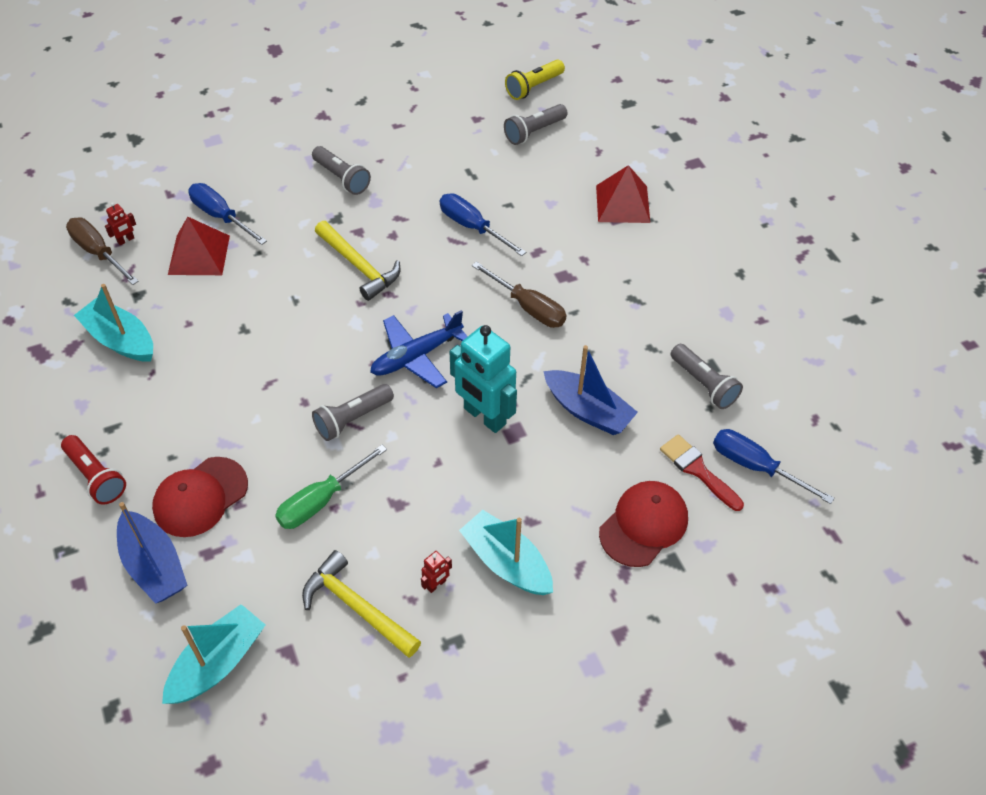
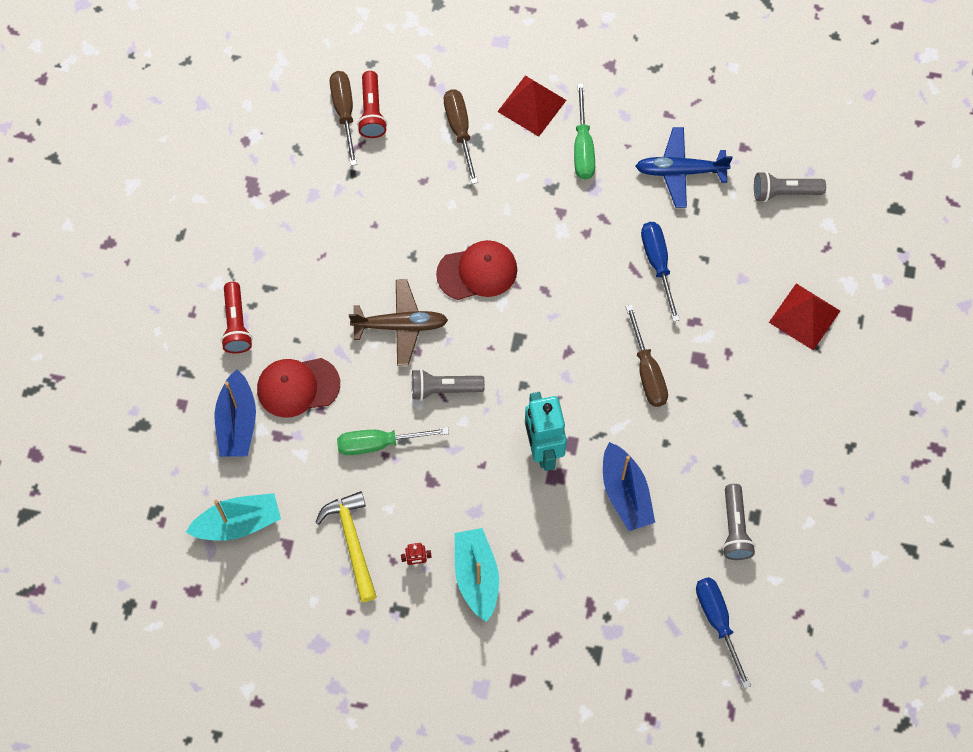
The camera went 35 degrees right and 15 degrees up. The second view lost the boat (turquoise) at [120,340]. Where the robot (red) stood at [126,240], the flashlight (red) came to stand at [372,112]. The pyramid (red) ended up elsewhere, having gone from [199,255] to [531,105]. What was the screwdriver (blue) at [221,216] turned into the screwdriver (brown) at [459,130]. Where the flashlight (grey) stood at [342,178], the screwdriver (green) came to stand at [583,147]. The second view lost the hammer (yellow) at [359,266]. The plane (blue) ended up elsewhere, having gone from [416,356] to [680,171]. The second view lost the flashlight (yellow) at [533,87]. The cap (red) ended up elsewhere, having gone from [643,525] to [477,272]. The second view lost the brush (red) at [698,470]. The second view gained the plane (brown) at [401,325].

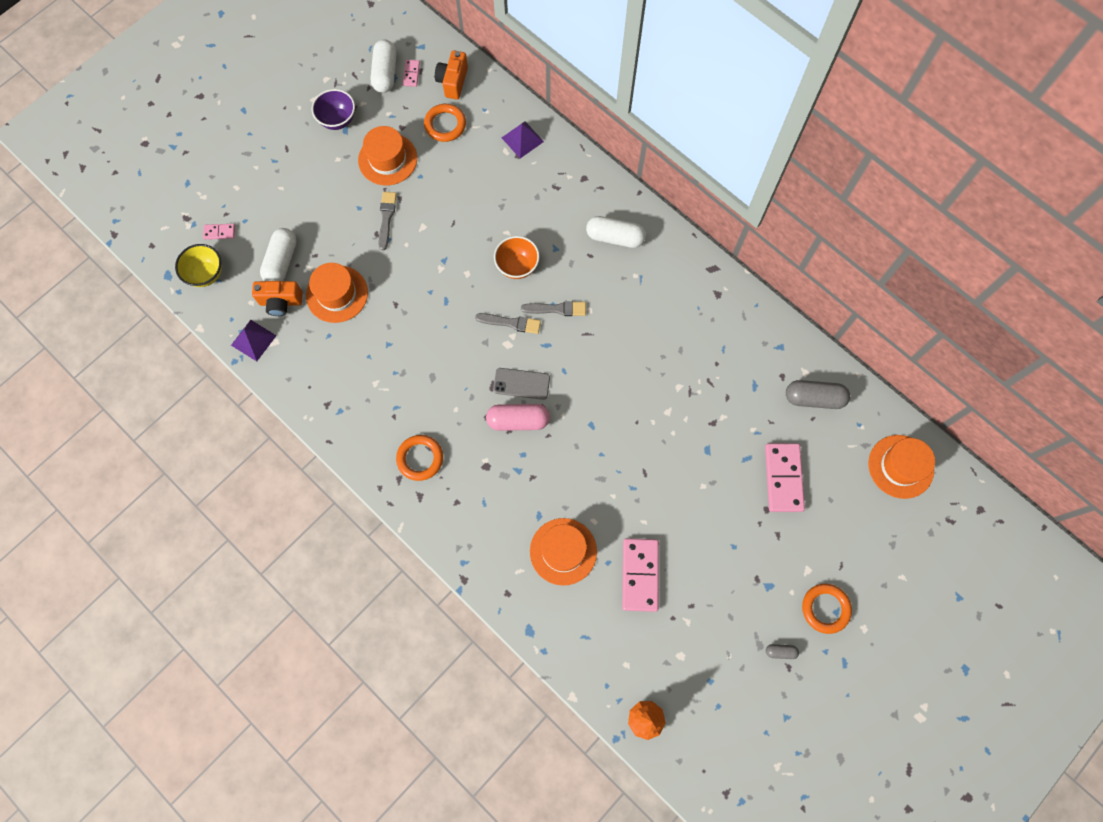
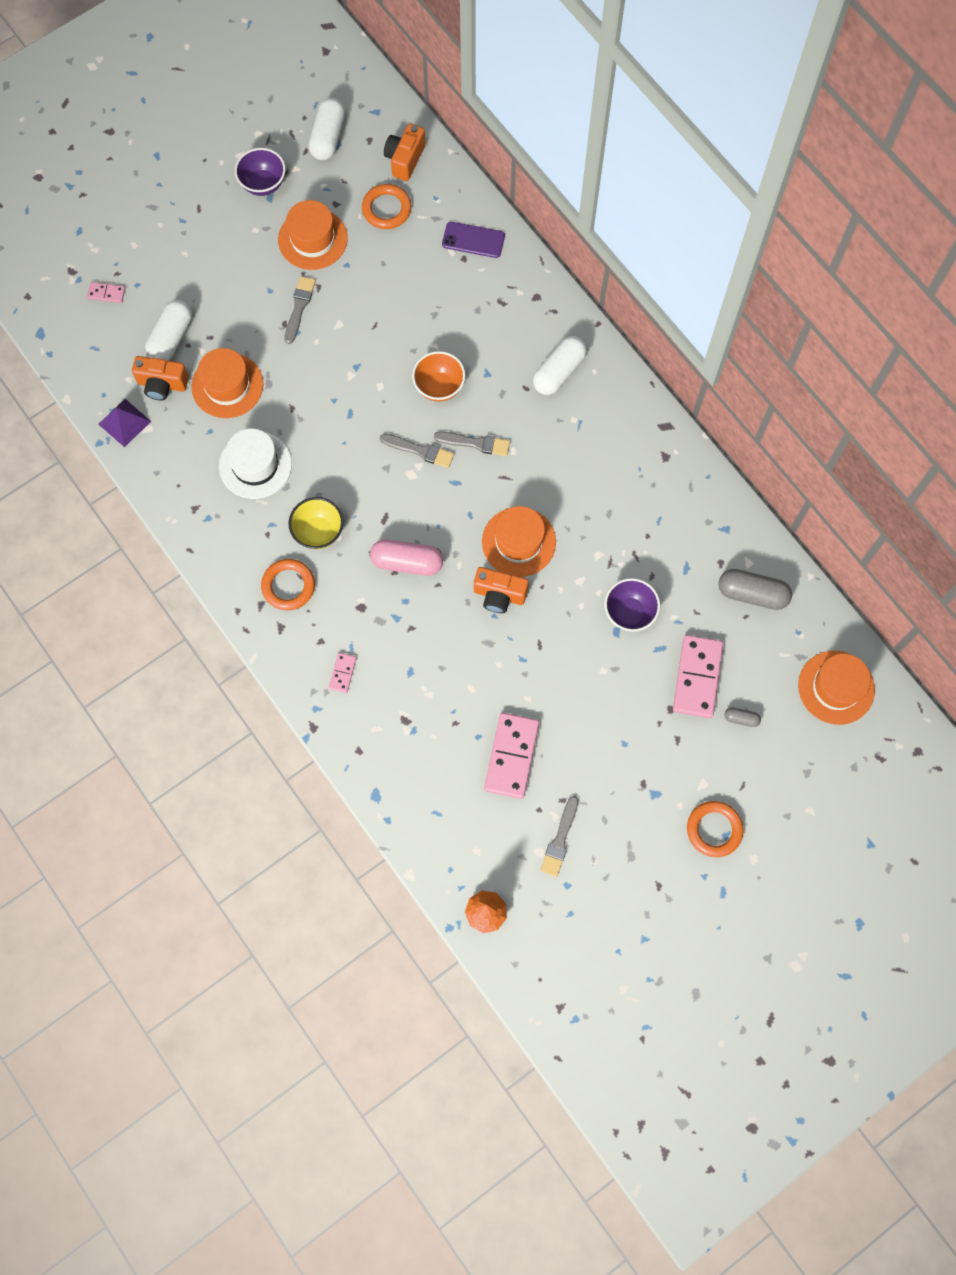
The camera went 10 degrees right and 0 degrees up. The bowl (yellow) ended up elsewhere, having gone from [206,274] to [318,532]. The domino (pink) ended up elsewhere, having gone from [411,74] to [342,673]. The second view lost the phone (grey) at [521,384]. Where the pyramid (purple) stood at [522,139], the phone (purple) came to stand at [473,240]. The hat (orange) ended up elsewhere, having gone from [563,551] to [518,542]. The capsule (white) at [615,237] ended up facing another way, 75 degrees counterclockwise from before. The capsule (grey) ended up elsewhere, having gone from [780,651] to [741,718]. The second view gained the hat (white) at [255,465]. The second view gained the camera (orange) at [499,595]. The second view gained the brush (grey) at [560,840]. The second view gained the bowl (purple) at [629,613].

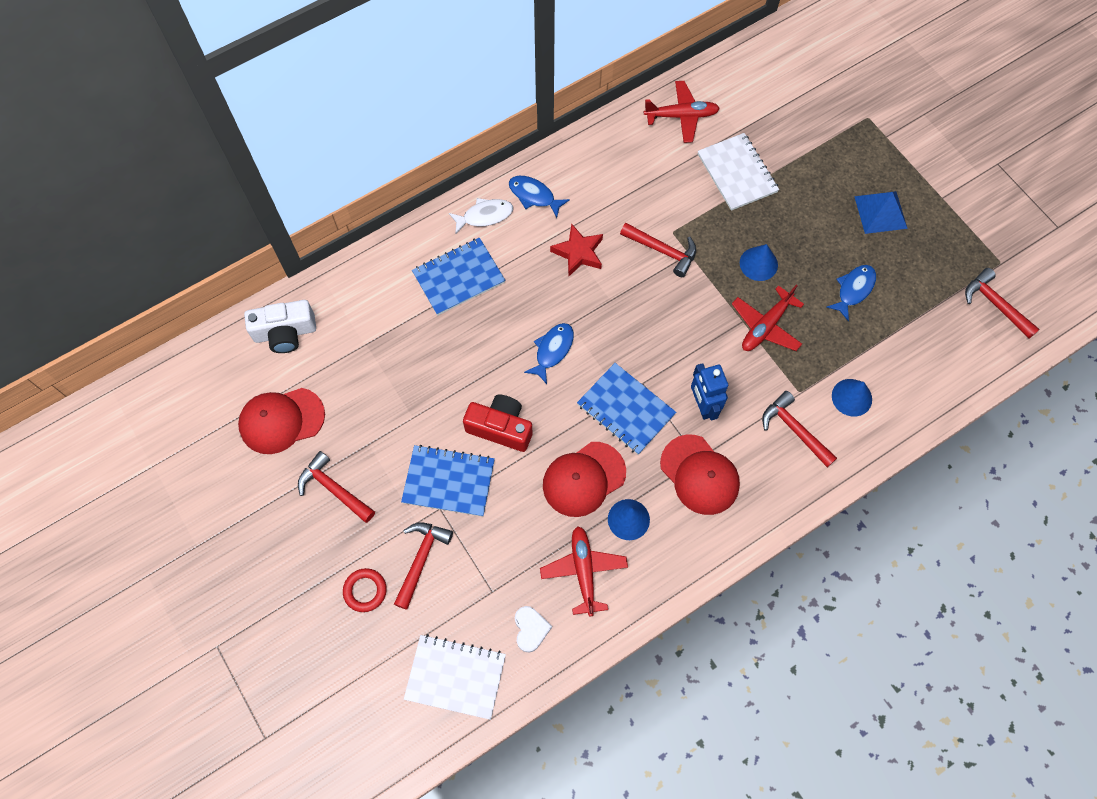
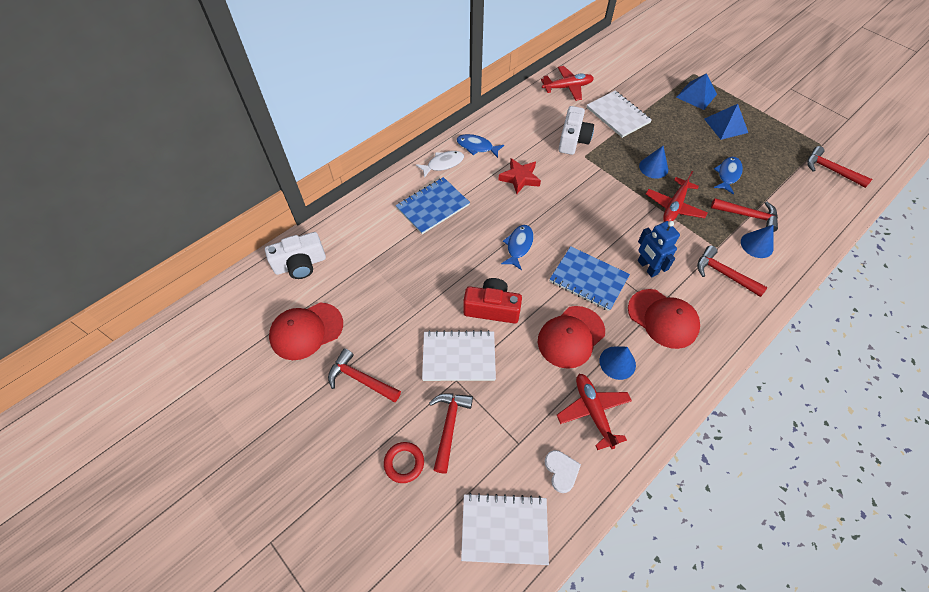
The camera went 10 degrees left and 10 degrees down. What was the notebook (blue) at [448,481] turned into the notebook (white) at [459,357]. The hammer (red) ended up elsewhere, having gone from [662,251] to [748,215]. The second view gained the camera (white) at [573,140]. The second view gained the pyramid (blue) at [696,95].

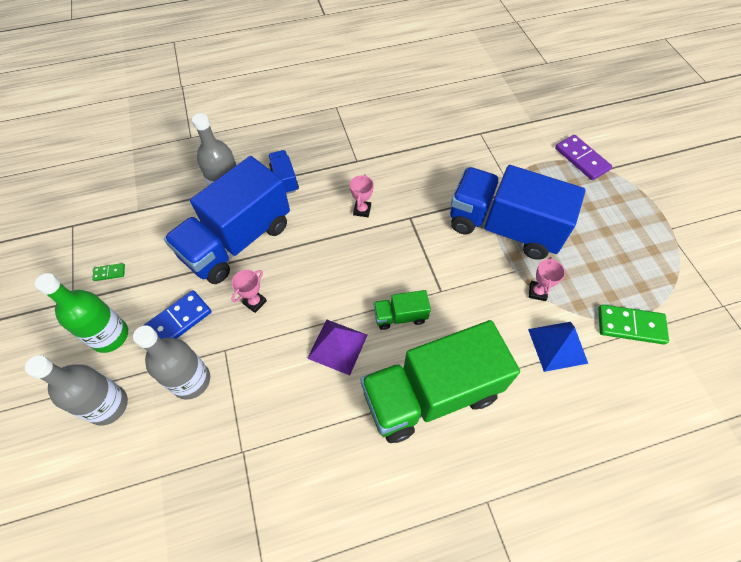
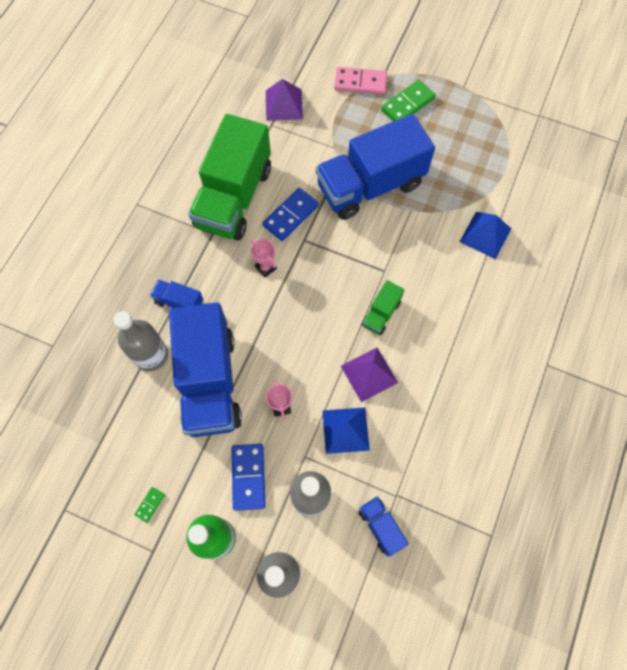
The camera went 50 degrees left and 10 degrees up. The truck (green) ended up elsewhere, having gone from [431,394] to [234,197]. The second view lost the trophy (pink) at [537,292]. What was the domino (purple) at [581,159] turned into the domino (pink) at [360,83]. The domino (green) ended up elsewhere, having gone from [630,325] to [407,104]. The second view gained the domino (blue) at [290,215]. The second view gained the pyramid (purple) at [283,104]. The second view gained the pyramid (blue) at [345,430]. The second view gained the truck (blue) at [380,526].

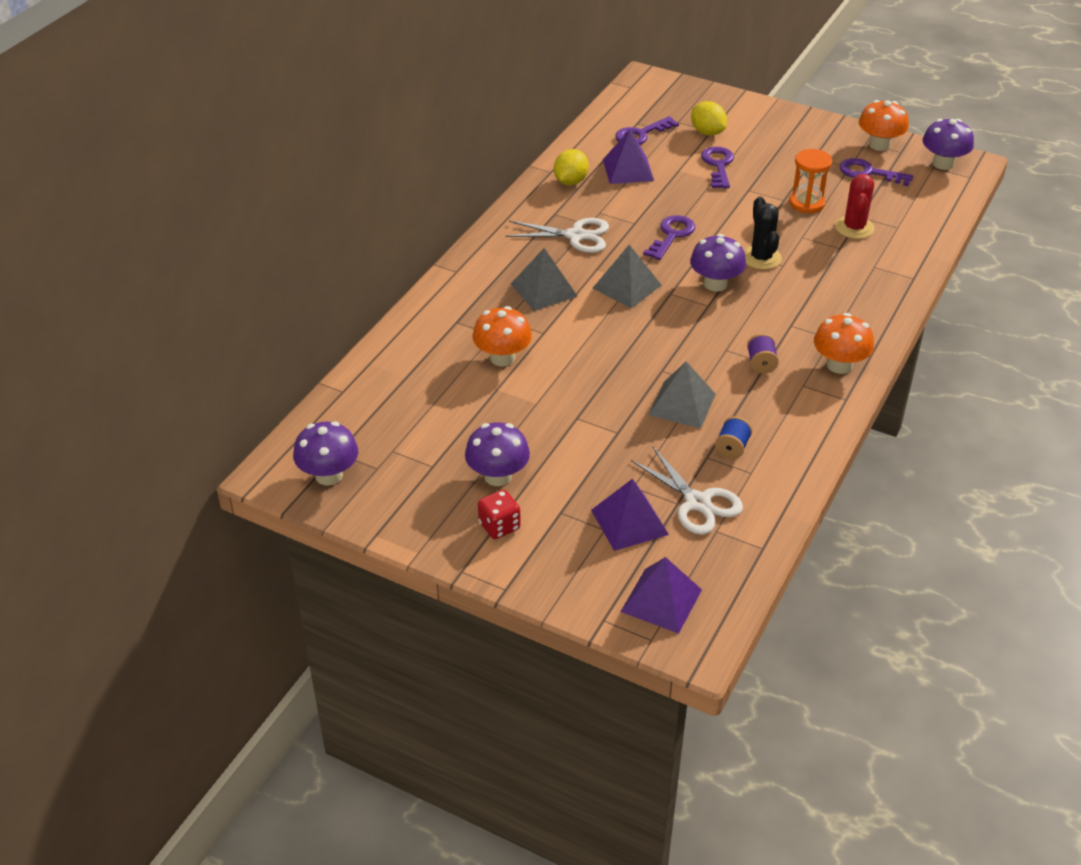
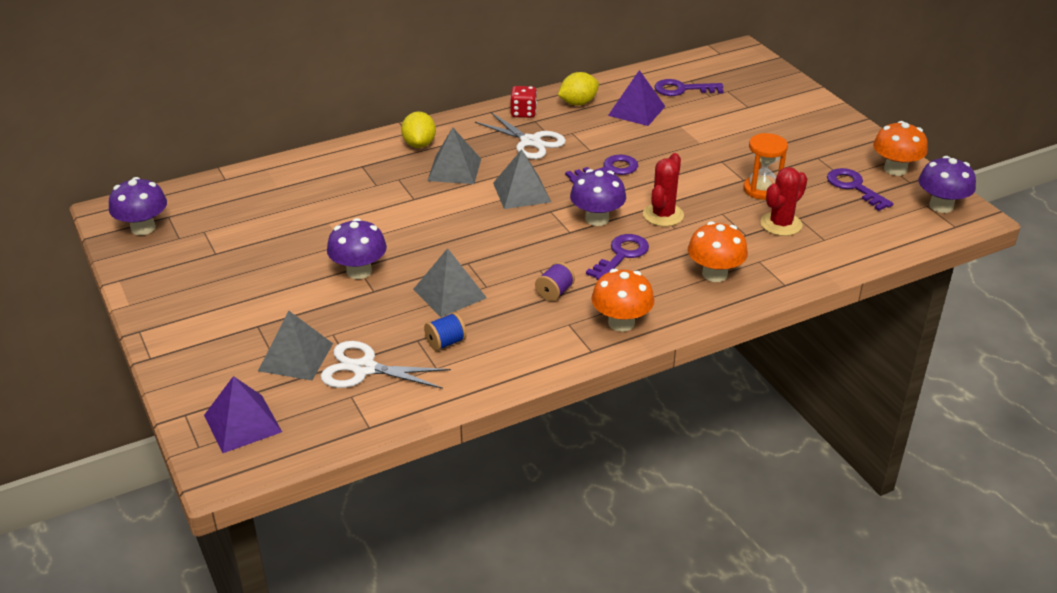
The camera went 35 degrees right and 5 degrees down. The mushroom (purple) ended up elsewhere, having gone from [498,476] to [359,271]. The mushroom (orange) ended up elsewhere, having gone from [502,358] to [714,274]. The dice (red) ended up elsewhere, having gone from [499,526] to [523,113]. What was the pyramid (purple) at [629,522] turned into the pyramid (grey) at [296,357]. The scissors (white) at [697,502] ended up facing another way, 105 degrees clockwise from before. The lemon (yellow) ended up elsewhere, having gone from [707,132] to [419,144]. The key (purple) ended up elsewhere, having gone from [718,165] to [621,255]. What was the cactus (black) at [761,258] turned into the cactus (red) at [663,215].

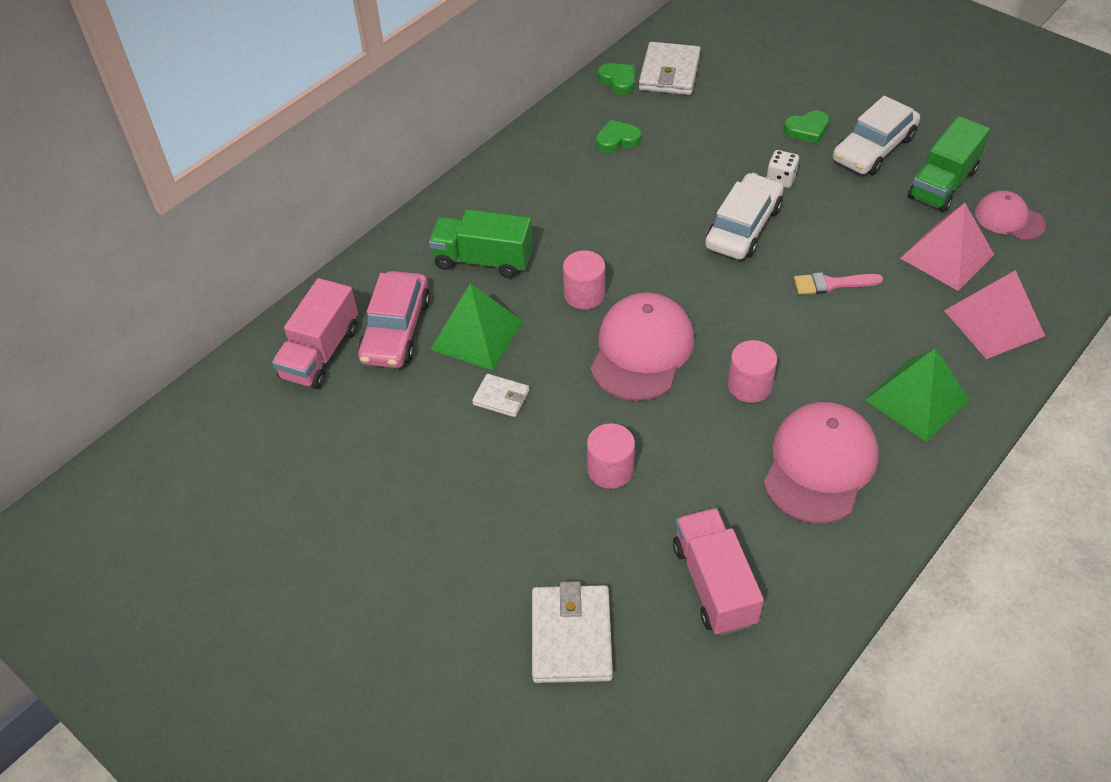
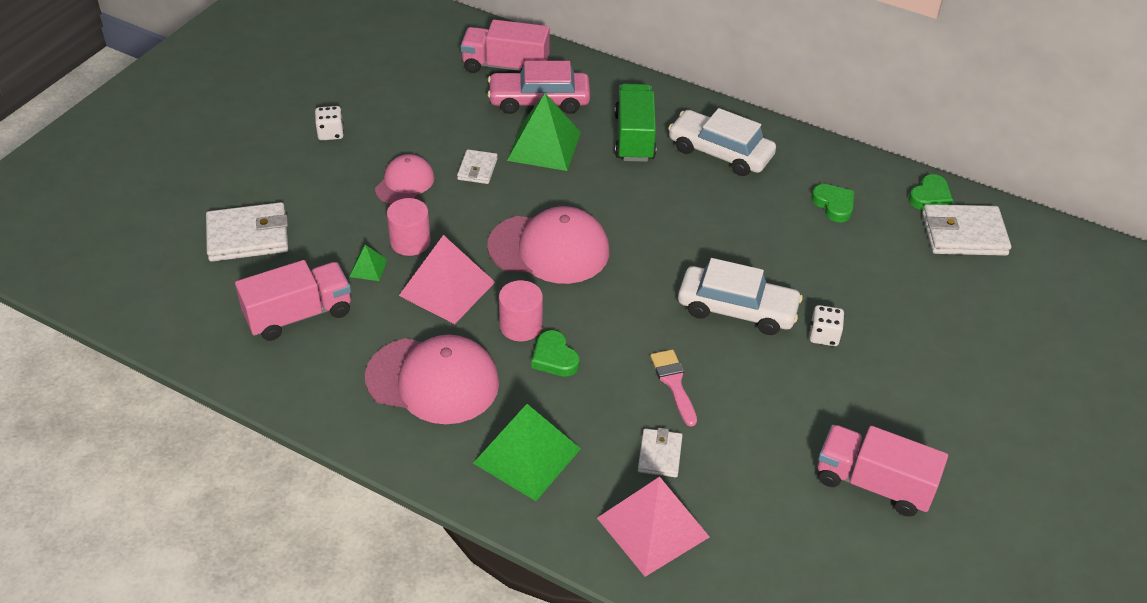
The camera went 75 degrees right and 5 degrees down. The second view lost the cylinder (pink) at [584,294]. The heart (green) ended up elsewhere, having gone from [807,130] to [554,358]. The car (white) ended up elsewhere, having gone from [874,149] to [720,152]. The pyramid (pink) ended up elsewhere, having gone from [946,256] to [447,288]. What was the truck (green) at [942,184] turned into the truck (pink) at [873,484]. The cap (pink) ended up elsewhere, having gone from [1009,219] to [405,183]. The second view gained the dice (white) at [330,133]. The second view gained the pyramid (green) at [368,268]. The second view gained the wallet (white) at [659,455].

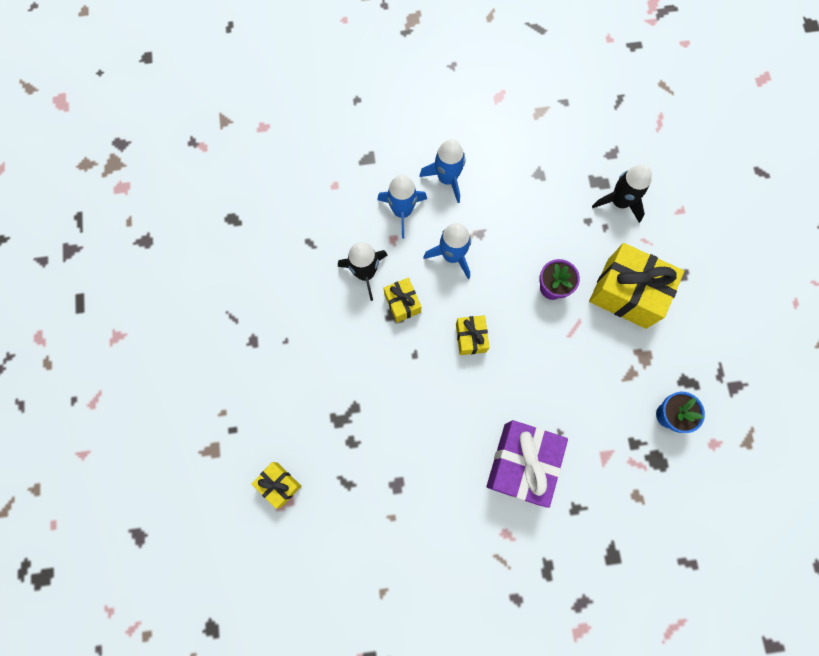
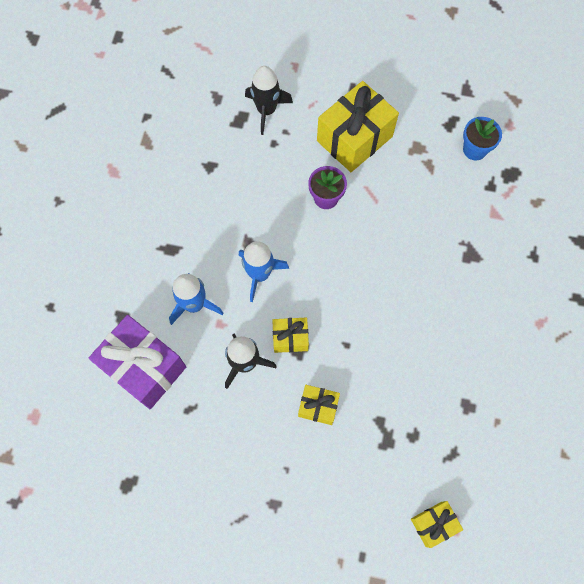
The camera went 70 degrees left and 5 degrees down. The second view lost the rocket (blue) at [447,179]. The gift (yellow) ended up elsewhere, having gone from [471,338] to [318,407]. The gift (purple) ended up elsewhere, having gone from [521,464] to [144,367].

